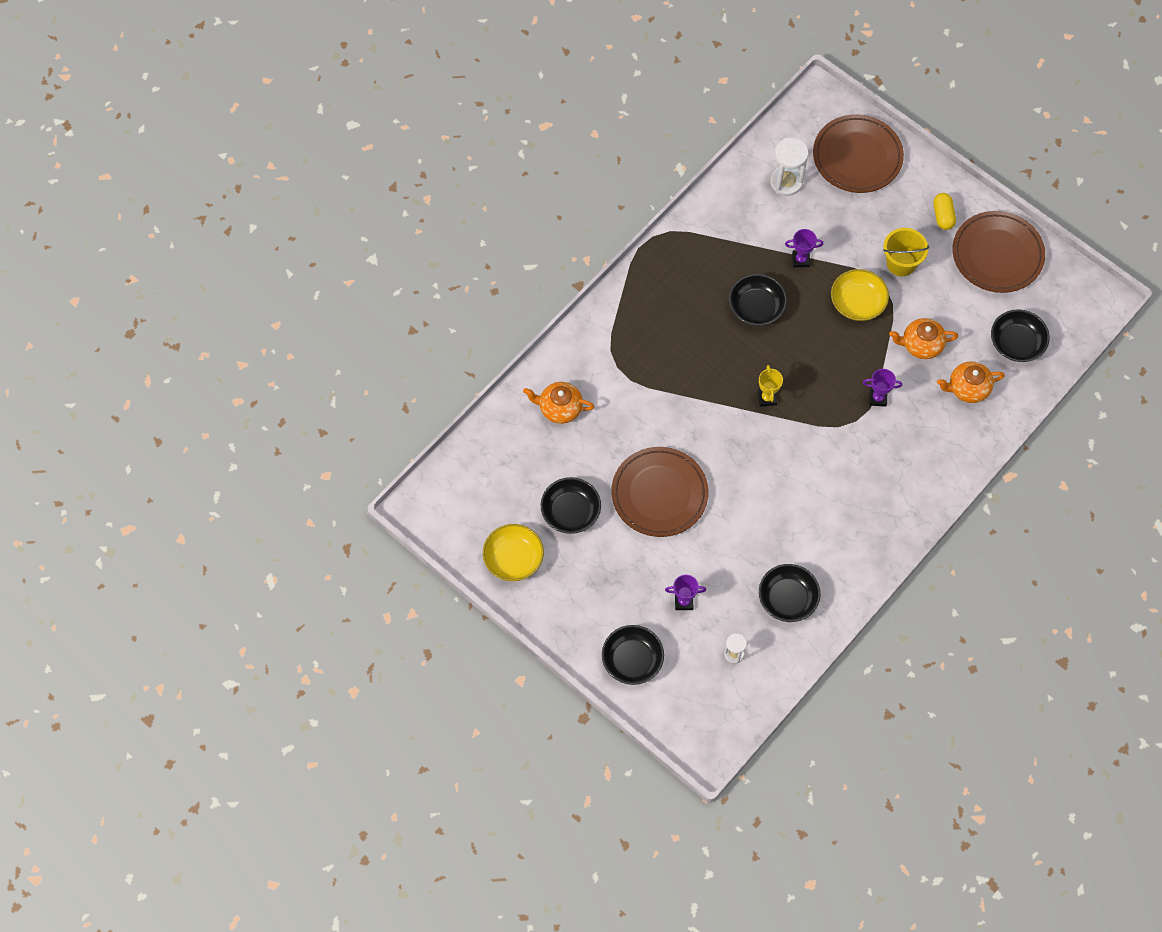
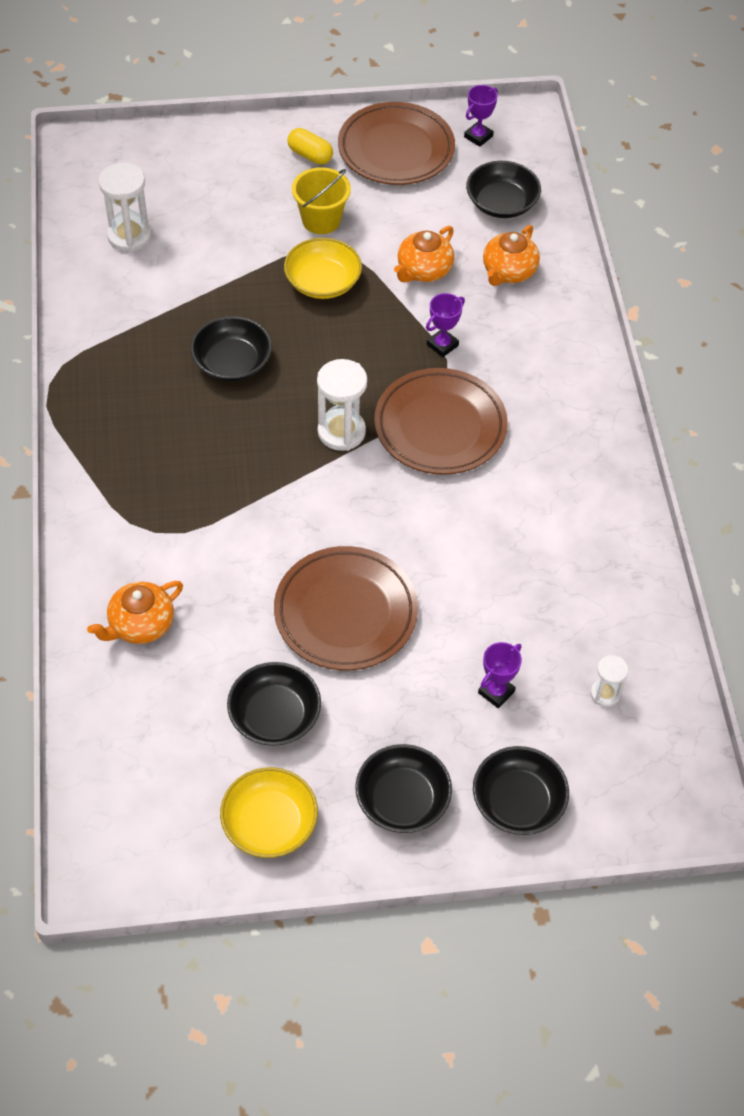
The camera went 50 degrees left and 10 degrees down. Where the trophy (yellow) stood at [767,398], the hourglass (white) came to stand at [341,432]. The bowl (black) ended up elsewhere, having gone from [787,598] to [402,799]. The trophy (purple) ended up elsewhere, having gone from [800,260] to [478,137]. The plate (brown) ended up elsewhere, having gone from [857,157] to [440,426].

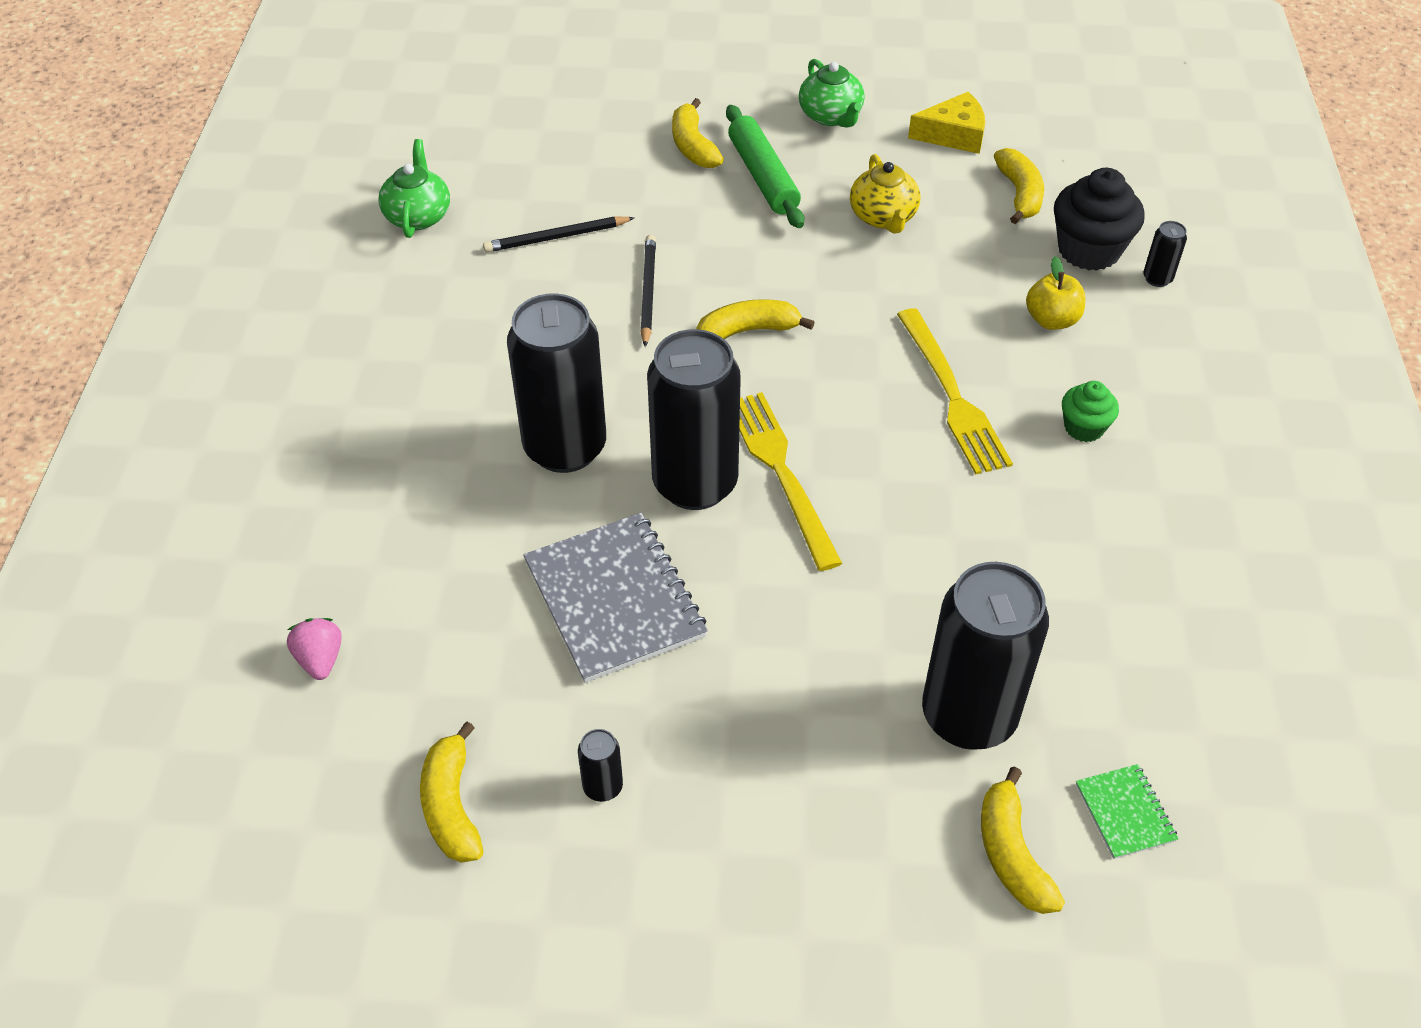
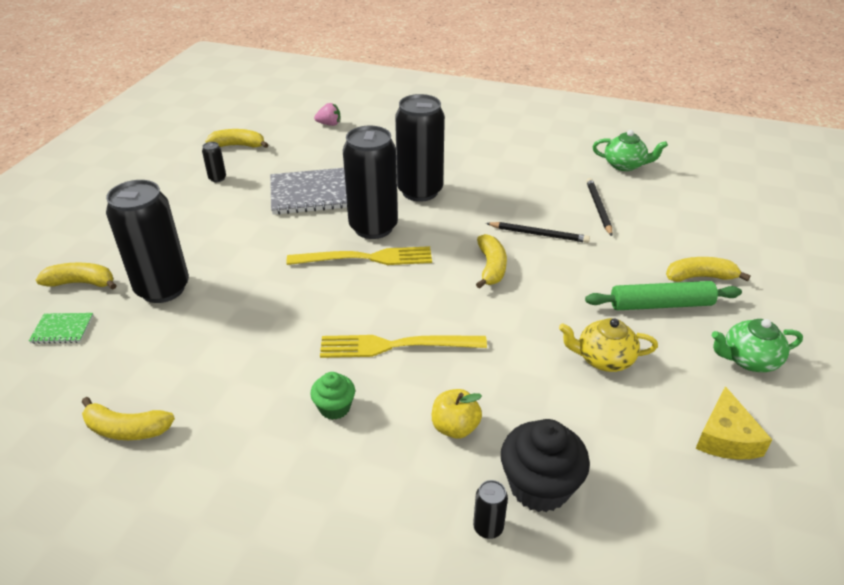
The camera went 105 degrees right and 10 degrees down. The banana (yellow) ended up elsewhere, having gone from [1019,194] to [126,429].

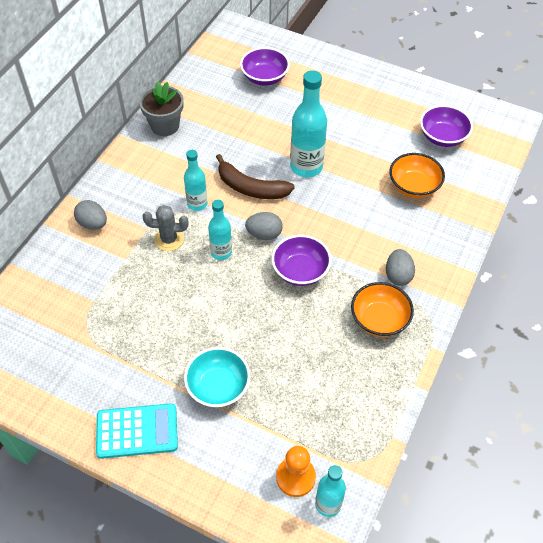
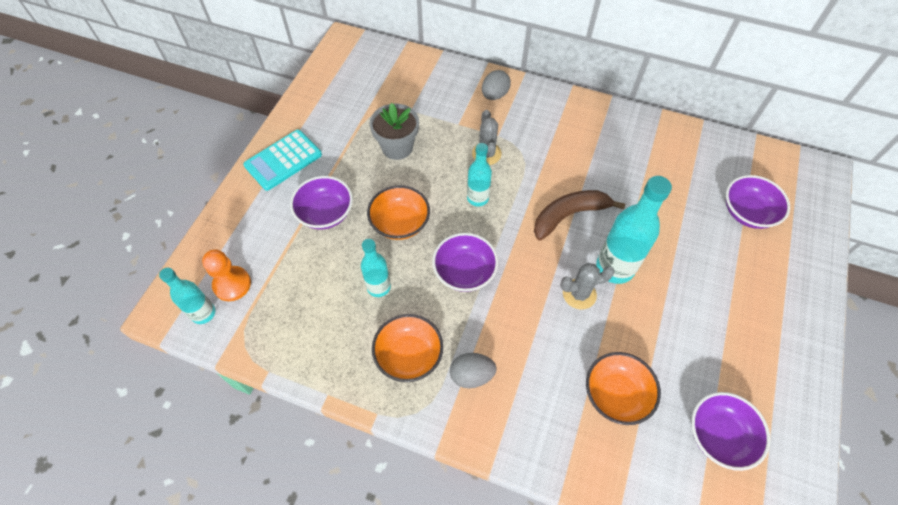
The camera went 85 degrees right and 5 degrees up. The calculator (turquoise) at [137,431] ended up facing another way, 60 degrees clockwise from before. The flower pot (grey) ended up elsewhere, having gone from [165,126] to [397,147]. The bottle (turquoise) ended up elsewhere, having gone from [197,204] to [378,287]. What was the bowl (turquoise) at [218,386] turned into the bowl (purple) at [325,213]. The banana (brown) at [251,188] ended up facing another way, 45 degrees clockwise from before. The second view lost the egg (grey) at [264,234]. The second view gained the bowl (orange) at [400,223]. The second view gained the cactus (grey) at [579,294].

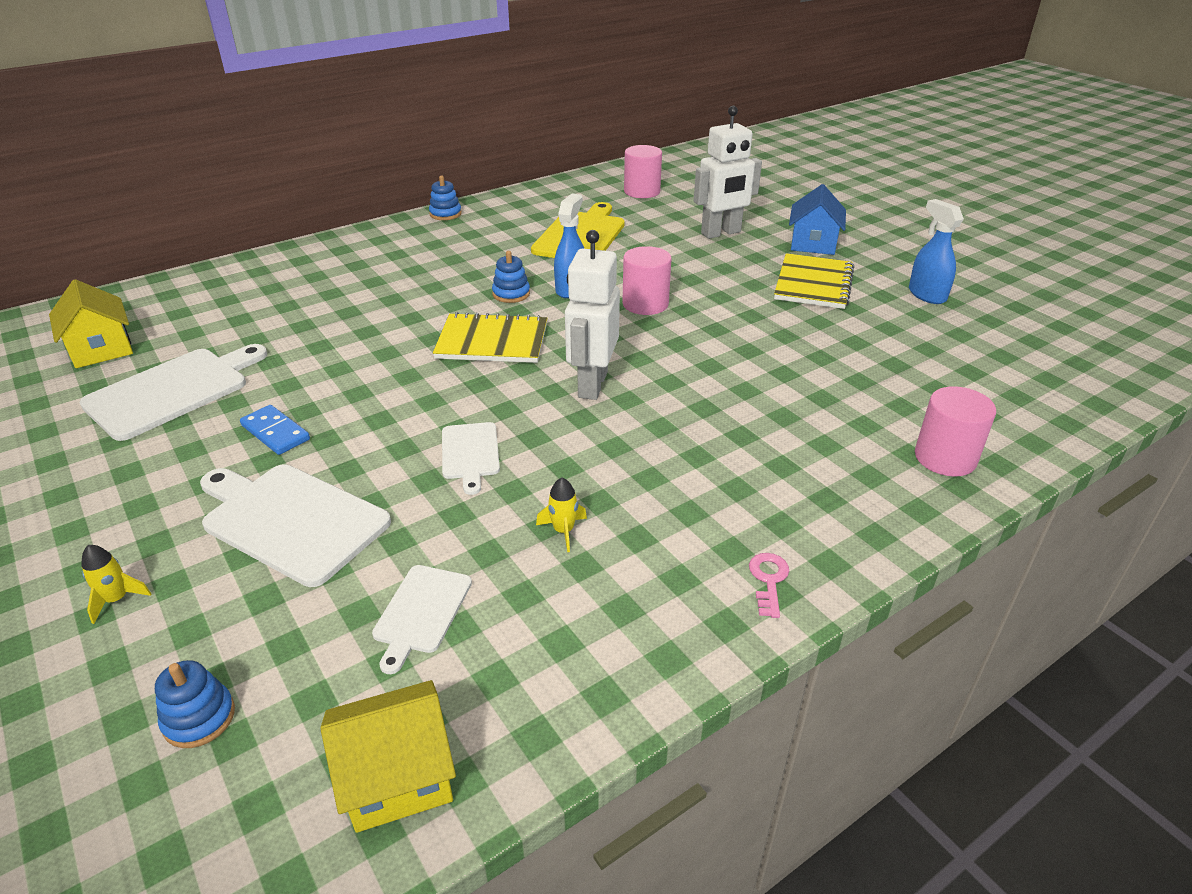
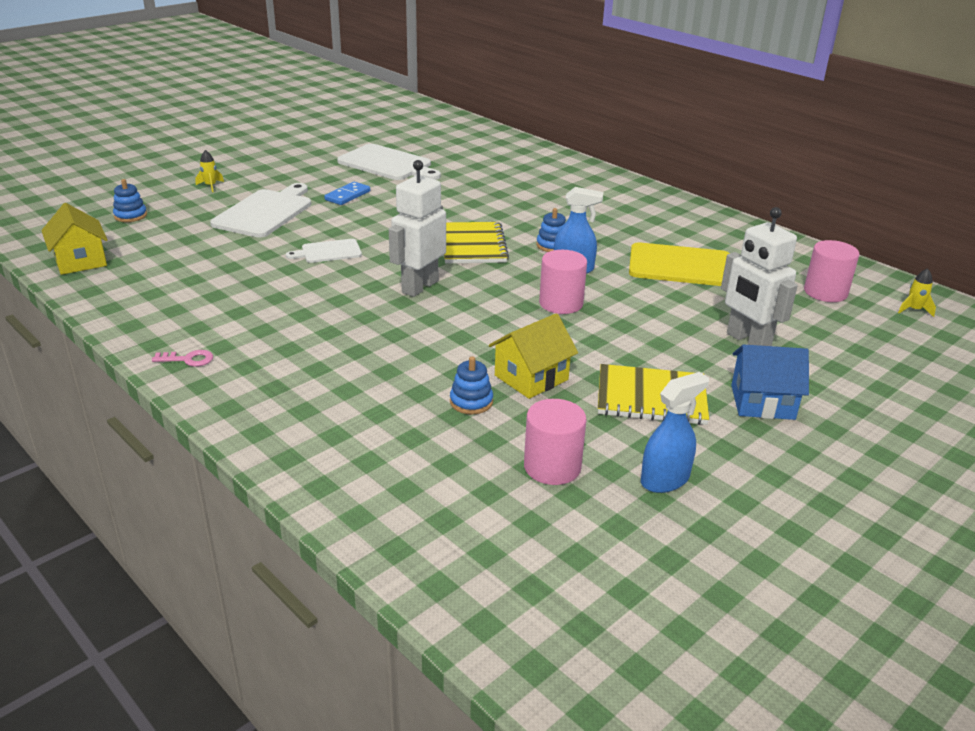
The camera went 80 degrees right and 5 degrees down. The house (yellow) ended up elsewhere, having gone from [101,349] to [531,377]. The second view lost the cutting board (white) at [421,612]. The stacking toy (blue) ended up elsewhere, having gone from [445,214] to [471,402]. The rocket (yellow) ended up elsewhere, having gone from [563,531] to [914,310]. The robot (white) at [592,385] ended up facing another way, 60 degrees counterclockwise from before. The cylinder (pink) ended up elsewhere, having gone from [945,458] to [552,467].

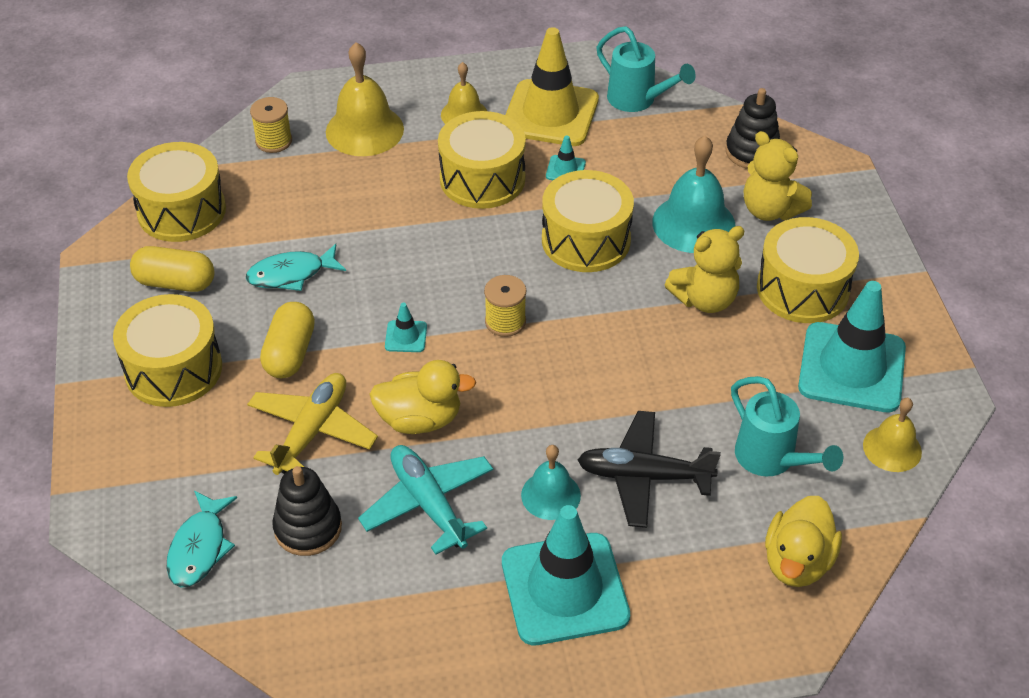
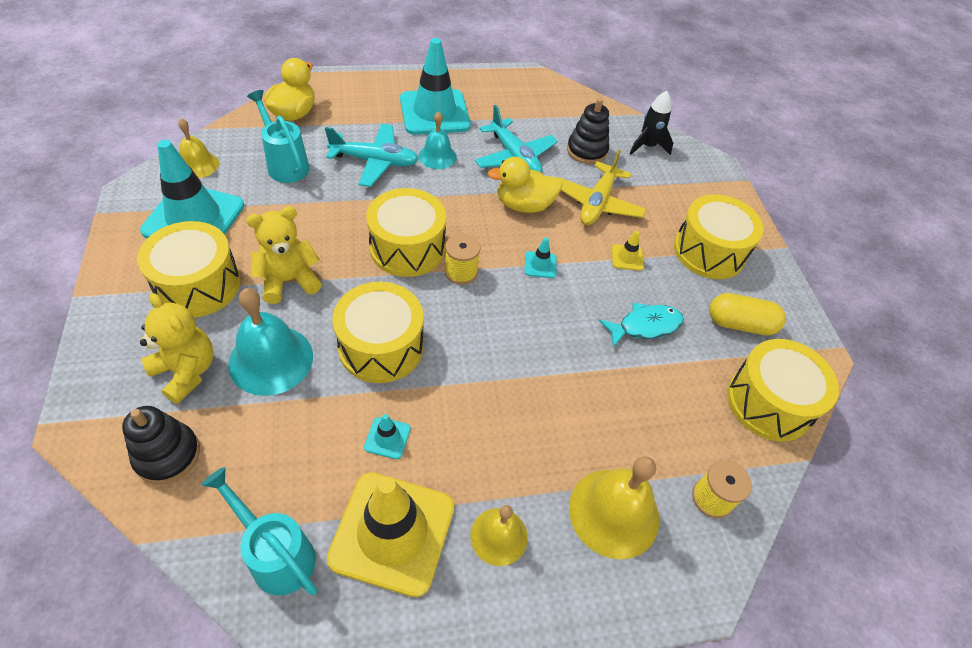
The camera went 175 degrees right and 5 degrees up. Where the fish (turquoise) stood at [199,548], the rocket (black) came to stand at [647,146]. Where the capsule (yellow) stood at [290,353], the traffic cone (yellow) came to stand at [627,257]. The drum (yellow) ended up elsewhere, having gone from [482,179] to [407,248]. What was the plane (black) at [644,476] turned into the plane (turquoise) at [375,161].

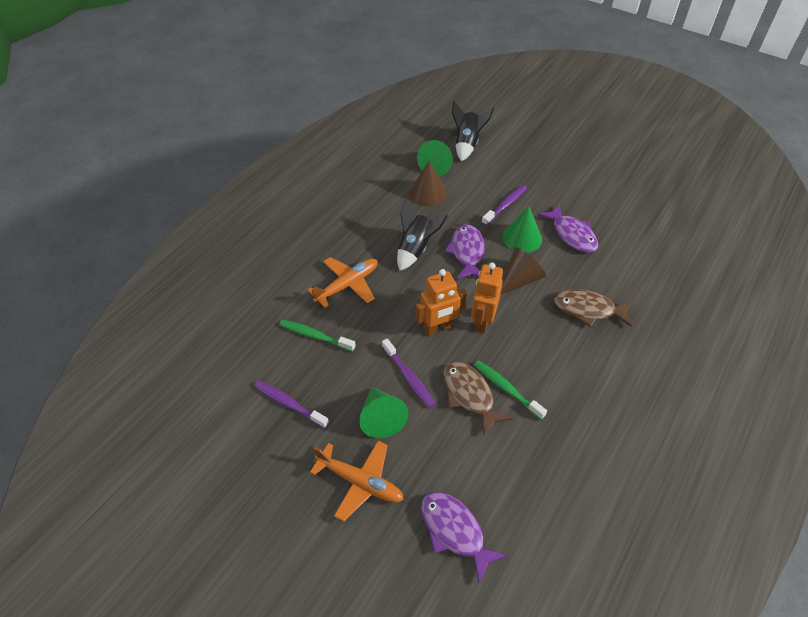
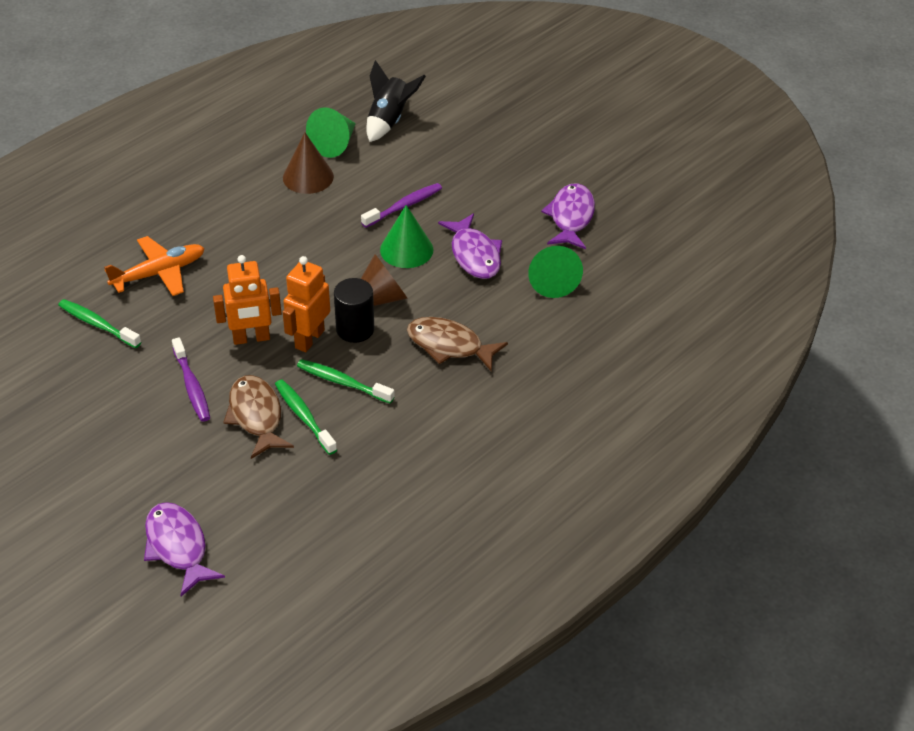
The camera went 10 degrees right and 5 degrees down. The second view lost the toothbrush (purple) at [289,404]. The second view lost the plane (orange) at [360,482]. The cone (green) ended up elsewhere, having gone from [381,418] to [552,280]. The second view lost the rocket (black) at [415,249]. The fish (purple) ended up elsewhere, having gone from [467,252] to [571,217]. The second view gained the toothbrush (green) at [342,382]. The second view gained the cylinder (black) at [355,329].

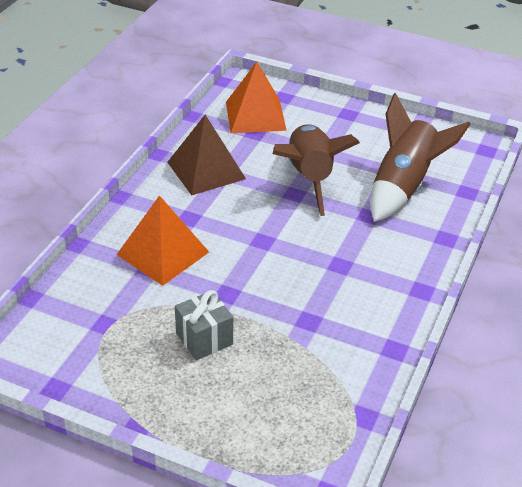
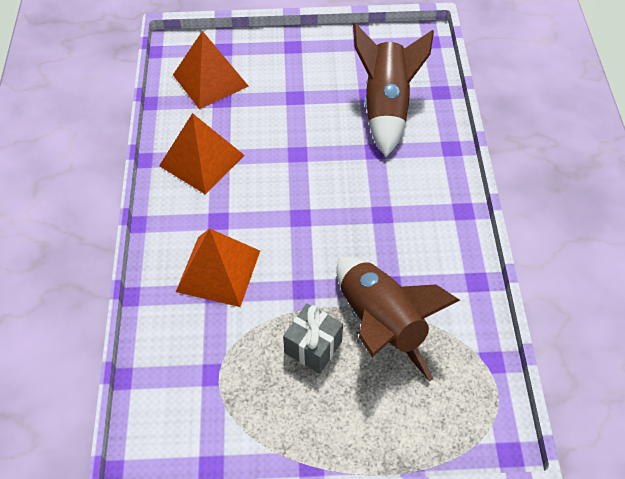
The camera went 25 degrees left and 15 degrees up. What was the pyramid (brown) at [206,170] turned into the pyramid (orange) at [202,160]. The rocket (brown) ended up elsewhere, having gone from [309,178] to [381,324].

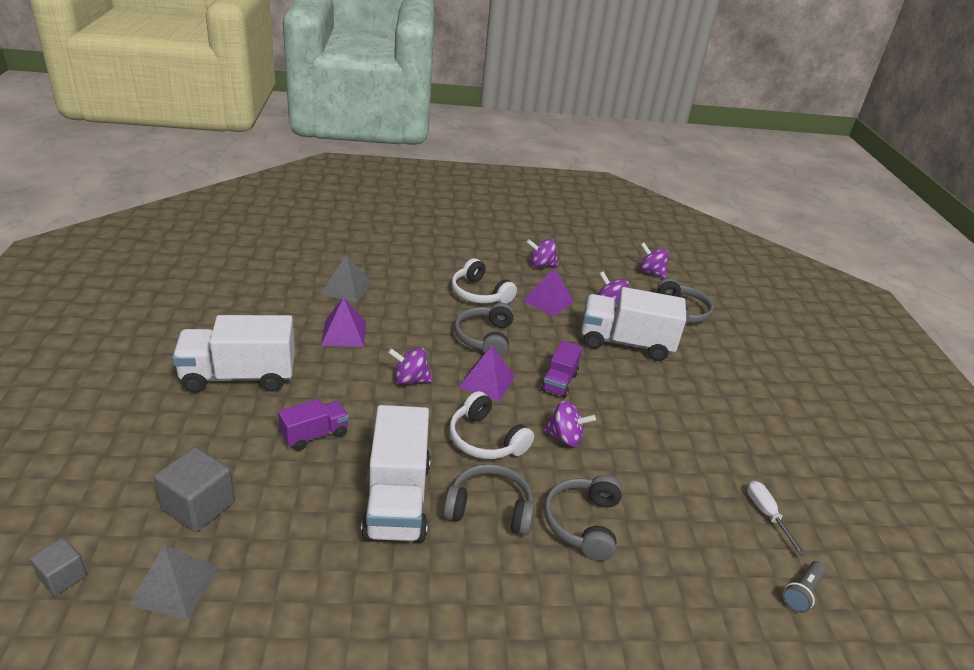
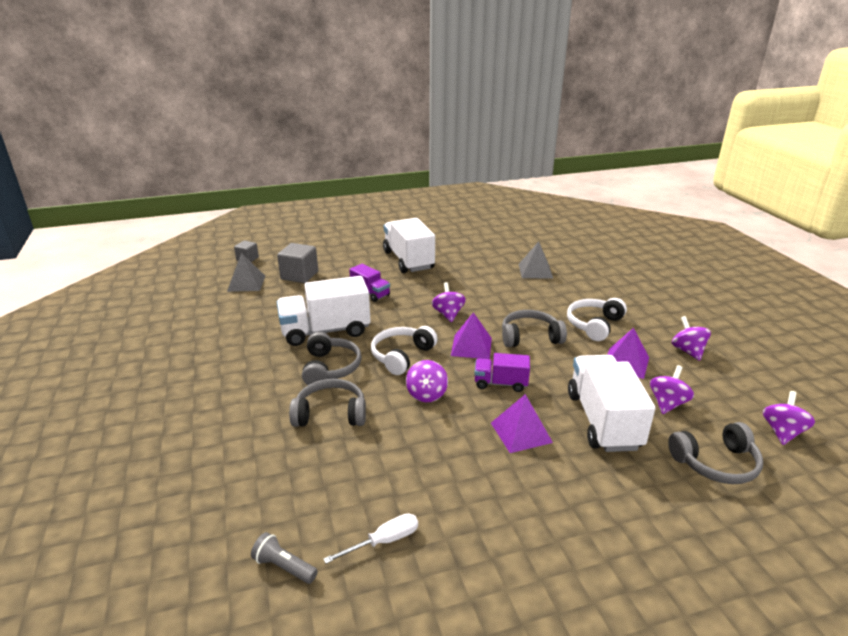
The camera went 80 degrees right and 5 degrees down. The pyramid (purple) ended up elsewhere, having gone from [344,333] to [521,432].

